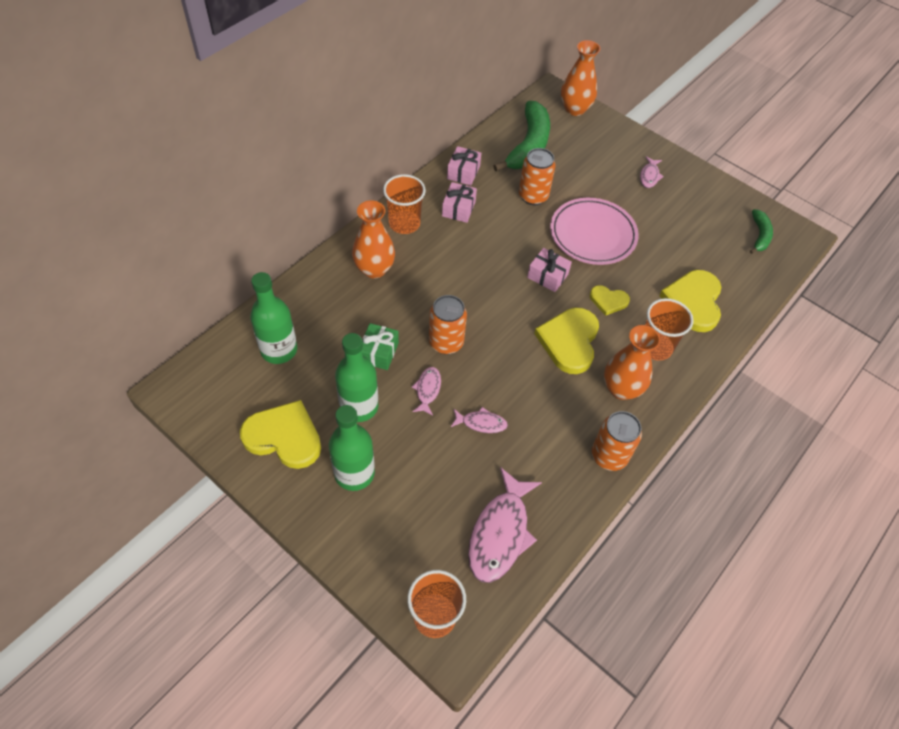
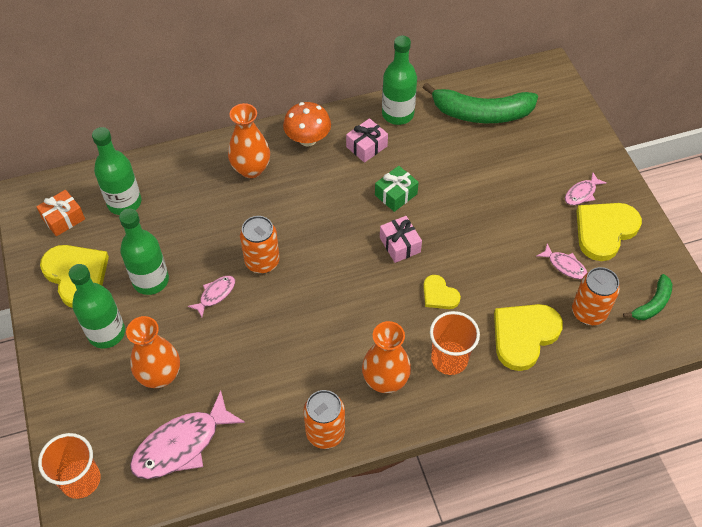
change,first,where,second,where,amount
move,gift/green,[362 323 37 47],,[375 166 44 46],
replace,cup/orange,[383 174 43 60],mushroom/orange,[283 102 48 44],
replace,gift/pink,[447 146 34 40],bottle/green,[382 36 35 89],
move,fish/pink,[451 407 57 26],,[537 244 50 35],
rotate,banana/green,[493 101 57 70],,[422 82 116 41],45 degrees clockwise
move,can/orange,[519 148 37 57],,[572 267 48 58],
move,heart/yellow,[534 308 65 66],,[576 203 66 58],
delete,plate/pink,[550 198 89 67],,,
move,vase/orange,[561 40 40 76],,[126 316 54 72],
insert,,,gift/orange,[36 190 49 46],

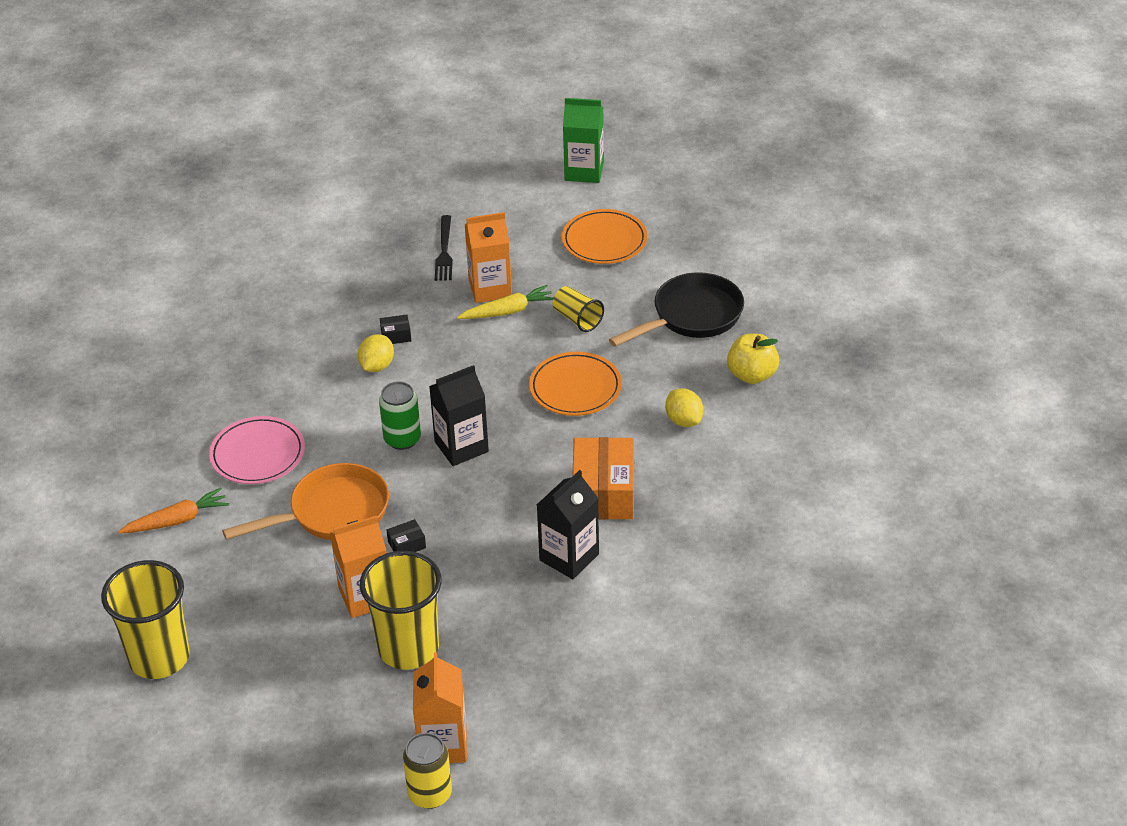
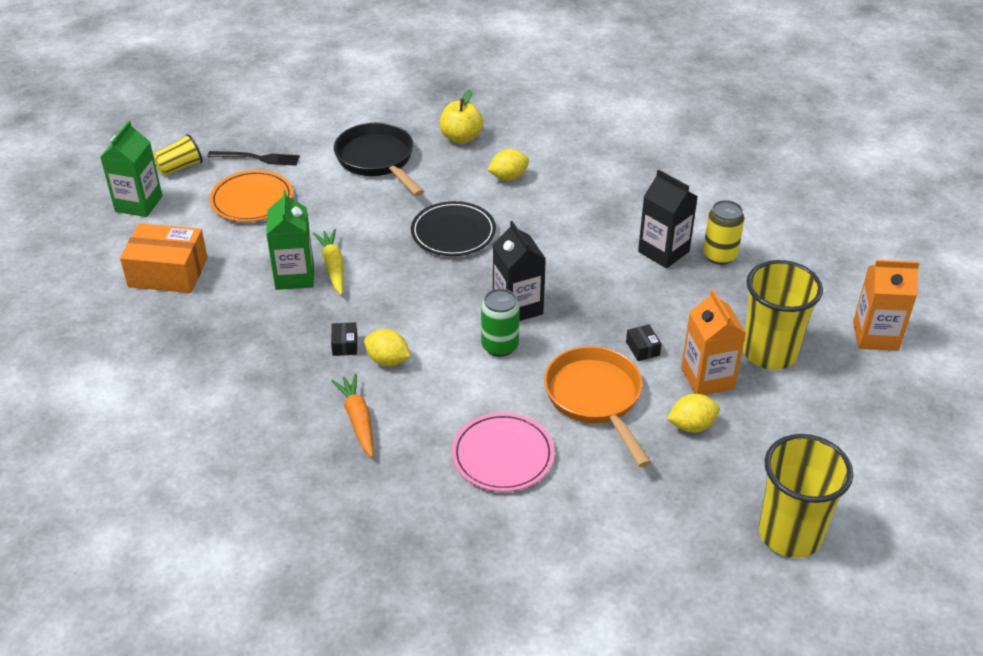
change,first,where,second,where,amount
move,carrot/orange,[118 488 111 46],,[331 374 42 84],
move,can/yellow,[403 733 49 76],,[703 200 41 65],
move,fork/black,[435 215 18 66],,[207 151 93 15],
recolor,carton/orange,[465 212 47 91],carton/green,[266 190 48 100],
recolor,plate/orange,[529 352 93 64],plate/black,[411 201 85 55],
move,cup/yellow,[553 286 51 46],,[153 134 49 42],
move,box/orange,[572 437 62 83],,[120 223 88 70],
insert,,,lemon/yellow,[667 394 53 39],

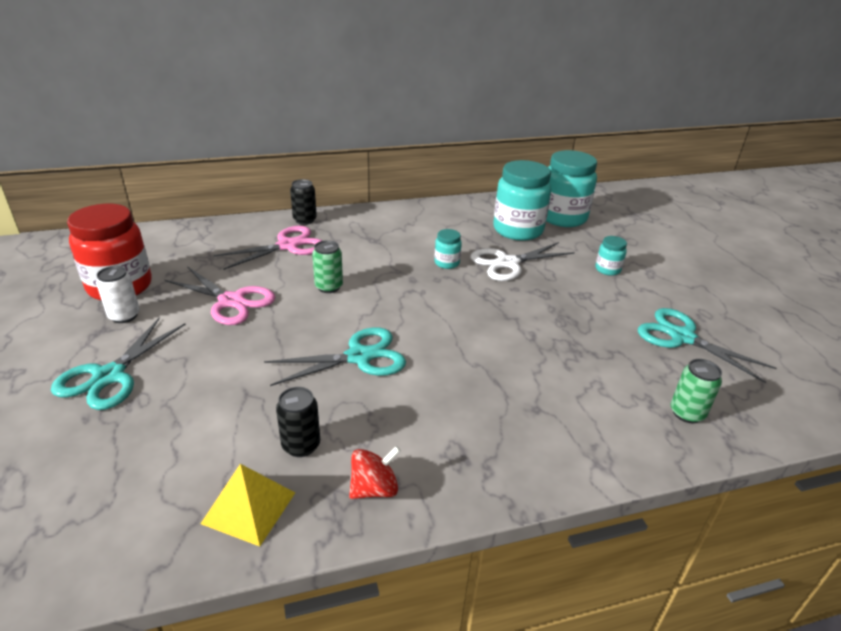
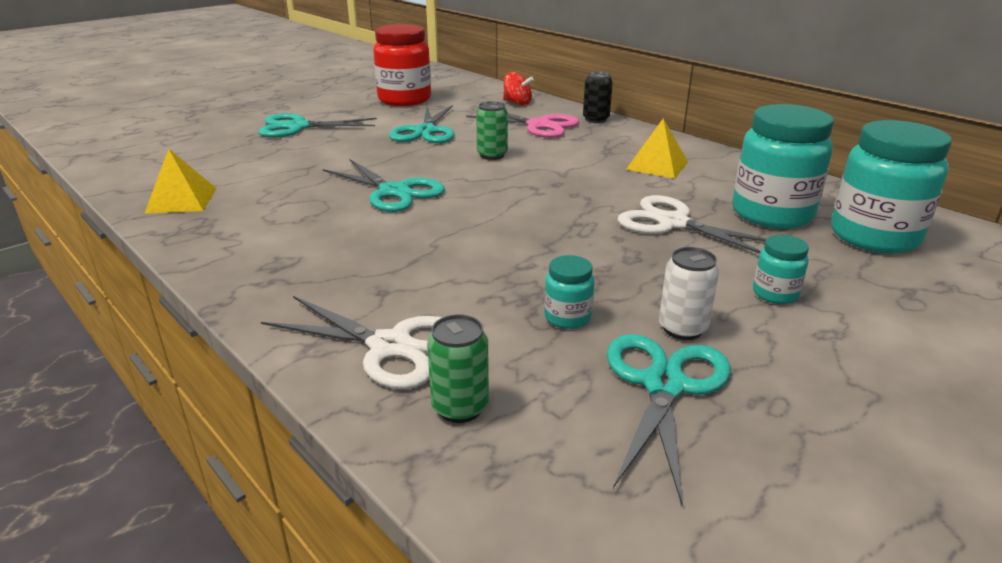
change,first,where,second,where,amount
move,can/white,[96 266 44 57],,[659 247 60 93],
recolor,scissors/pink,[165 266 110 59],scissors/turquoise,[389 105 66 38],
delete,can/black,[276 387 44 70],,,
move,spinning top/red,[349 446 52 53],,[503 72 31 33],
move,jar/turquoise,[434 229 28 40],,[544 255 51 74],
insert,,,scissors/white,[261 296 181 93],
insert,,,pyramid/yellow,[626 118 62 61],

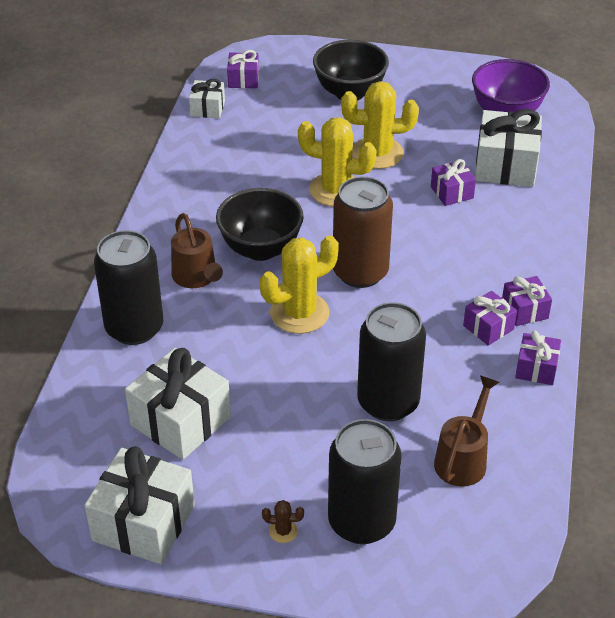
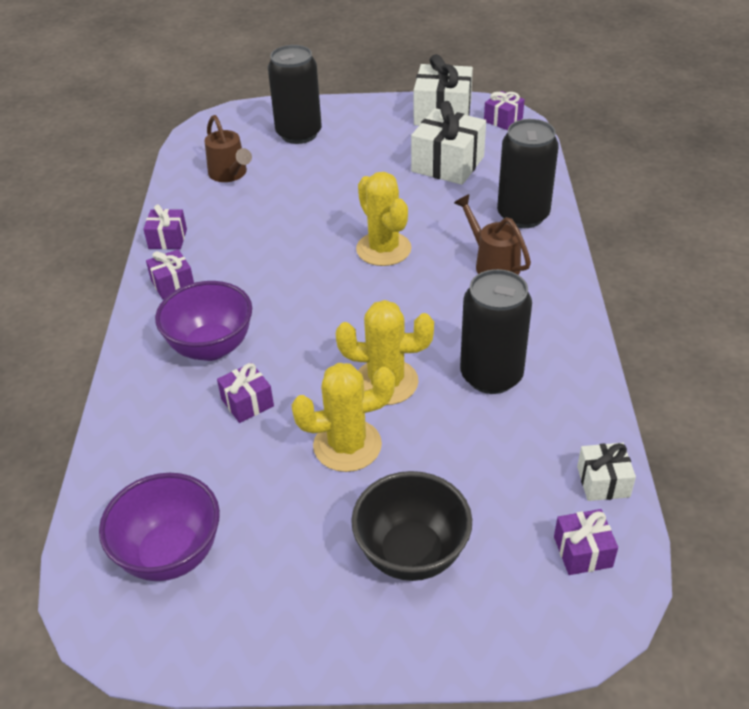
change,first,where,second,where,amount
delete,bowl/black,[216 188 88 73],,,
rotate,cactus/yellow,[260 235 79 99],,[356 172 56 94],75 degrees counterclockwise
delete,cactus/brown,[262 500 42 43],,,
delete,can/brown,[333 176 60 112],,,
move,can/black,[357 302 69 119],,[460 269 72 125],
rotate,watering can/brown,[434 376 66 111],,[204 115 48 67],45 degrees counterclockwise
move,gift/purple,[463 291 54 55],,[484 91 41 39],
delete,gift/white,[475 109 67 78],,,
insert,,,bowl/purple,[155 281 97 80],

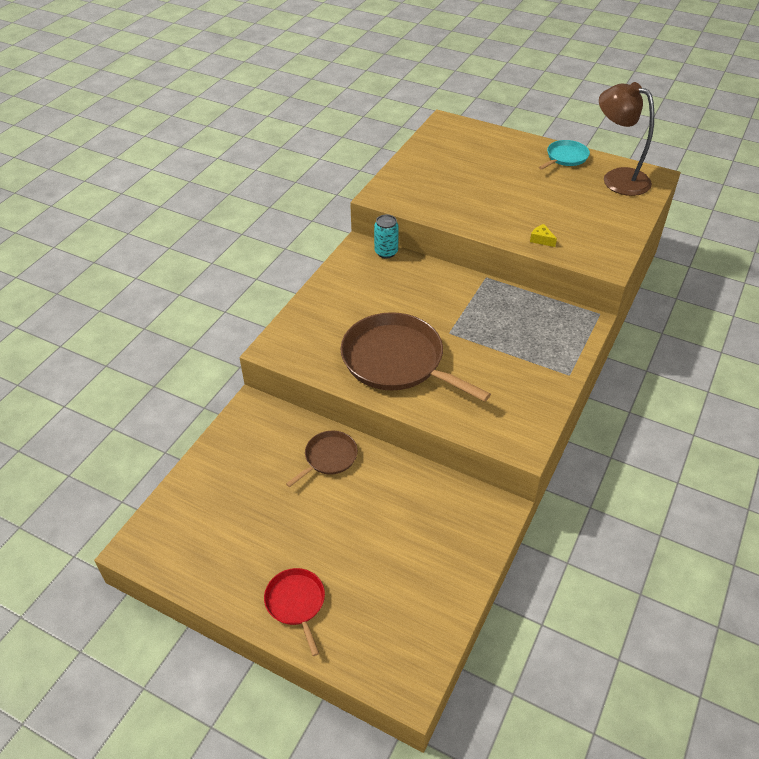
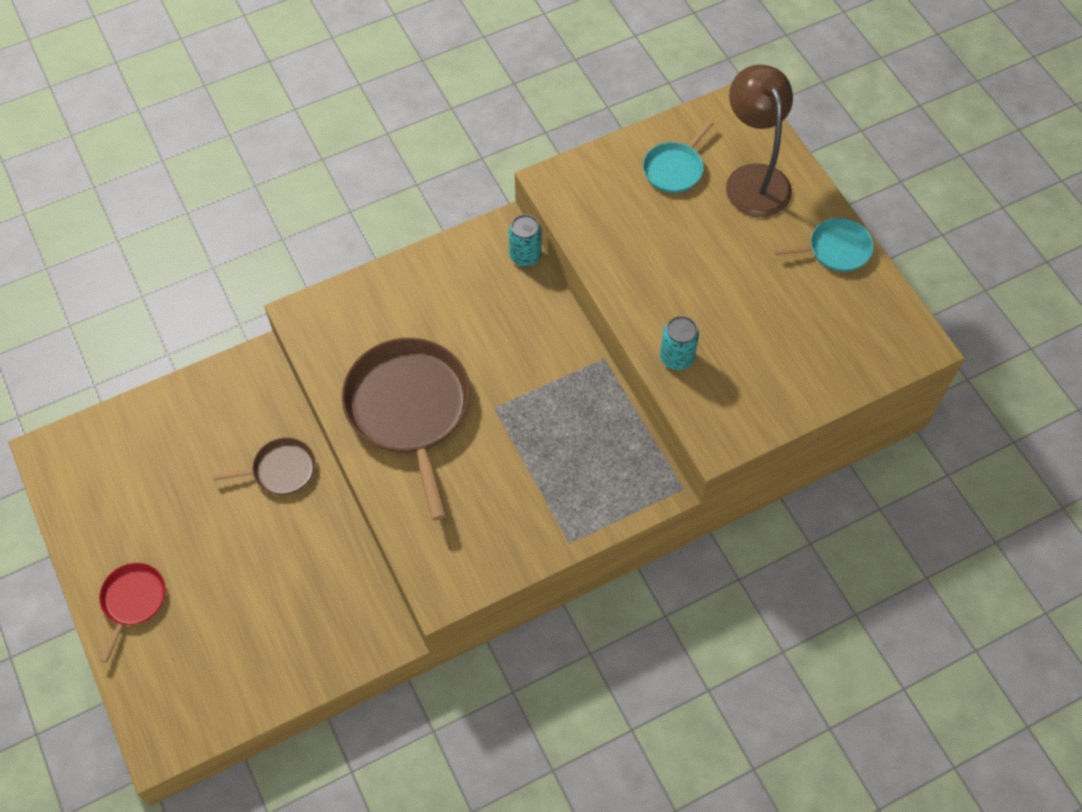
change,first,where,second,where,amount
replace,cheese/yellow,[530 224 27 23],can/turquoise,[660 316 39 54],
move,lamp/brown,[599 82 55 114],,[726 64 67 153],
insert,,,pan/turquoise,[643 120 71 73],

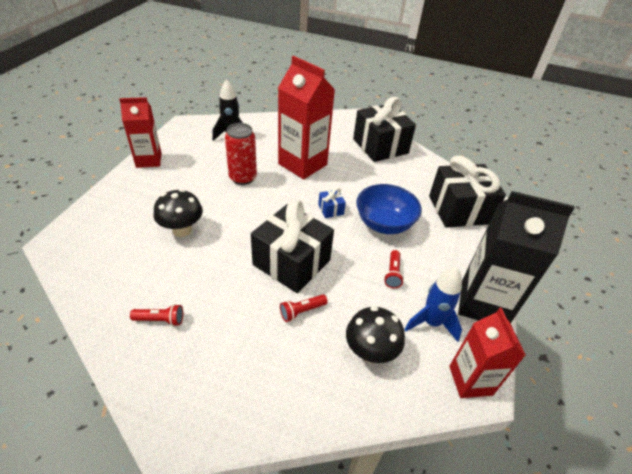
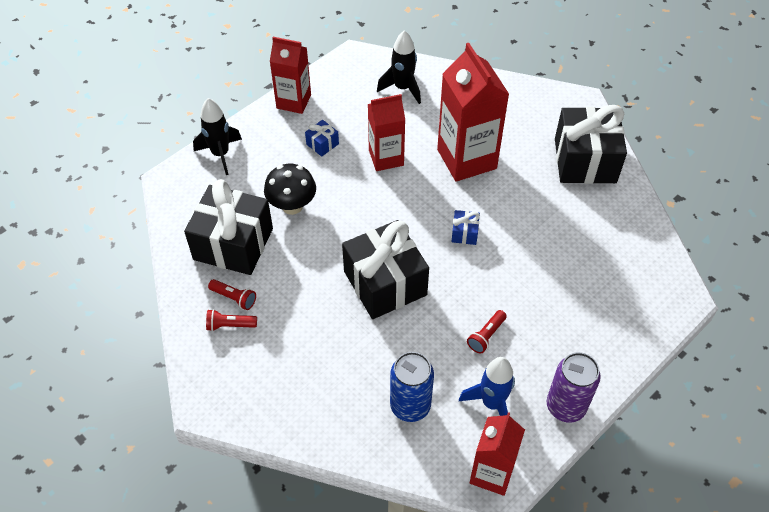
change,first,where,second,where,amount
replace,can/red,[225 123 32 62],carton/red,[368 94 37 77],
move,flashlight/red,[280 294 48 28],,[206 309 51 22],
replace,mushroom/black,[346 306 59 57],can/blue,[390 352 44 70],
delete,bowl/blue,[356 184 66 50],,,
move,gift/black,[429 156 77 72],,[184 179 89 96],
replace,carton/black,[458 191 117 132],can/purple,[547 352 54 70],
insert,,,rocket/black,[193 98 49 77],
insert,,,gift/blue,[305 120 34 37],

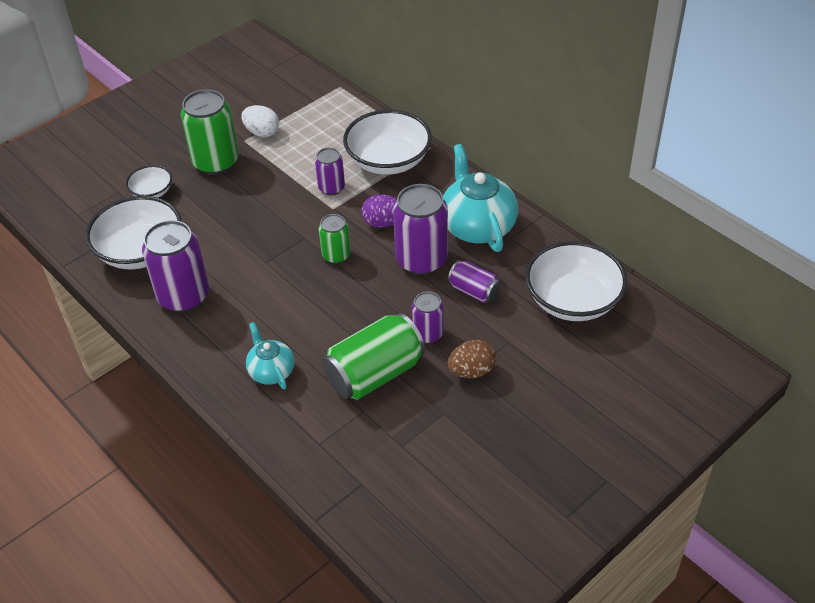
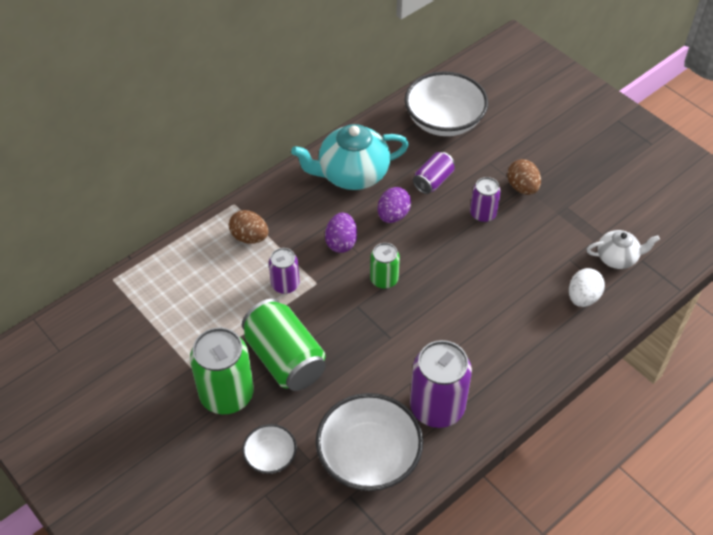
change,first,where,second,where,amount
move,egg/white,[241 105 38 32],,[569 268 36 39],
delete,teapot/turquoise,[246 322 48 67],,,
move,can/green,[322 313 103 86],,[242 299 84 92],
replace,bowl/white,[343 110 89 65],egg/brown,[229 210 39 34],
replace,can/purple,[393 184 55 91],egg/purple,[378 187 33 36],
insert,,,teapot/white,[586 230 74 39],

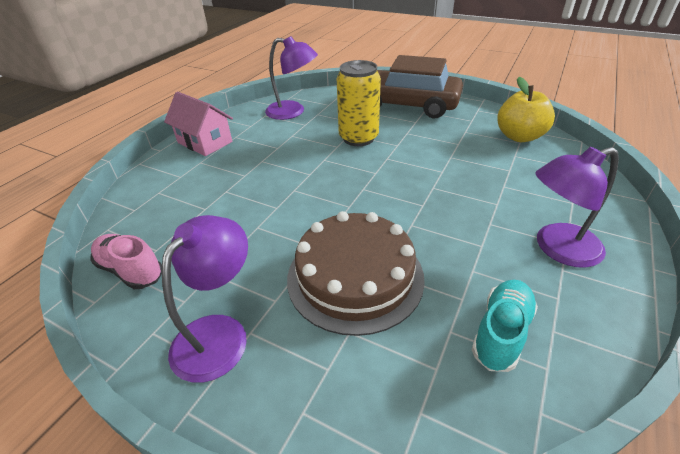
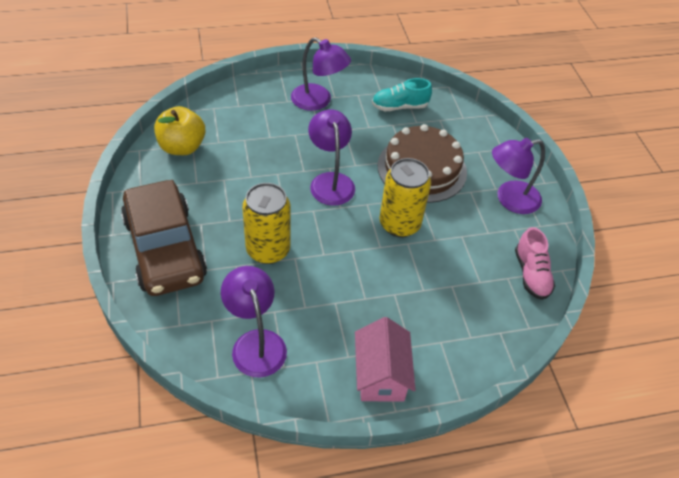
change,first,where,second,where,amount
insert,,,lamp/purple,[308 109 47 97],
insert,,,can/yellow,[380 158 51 79],

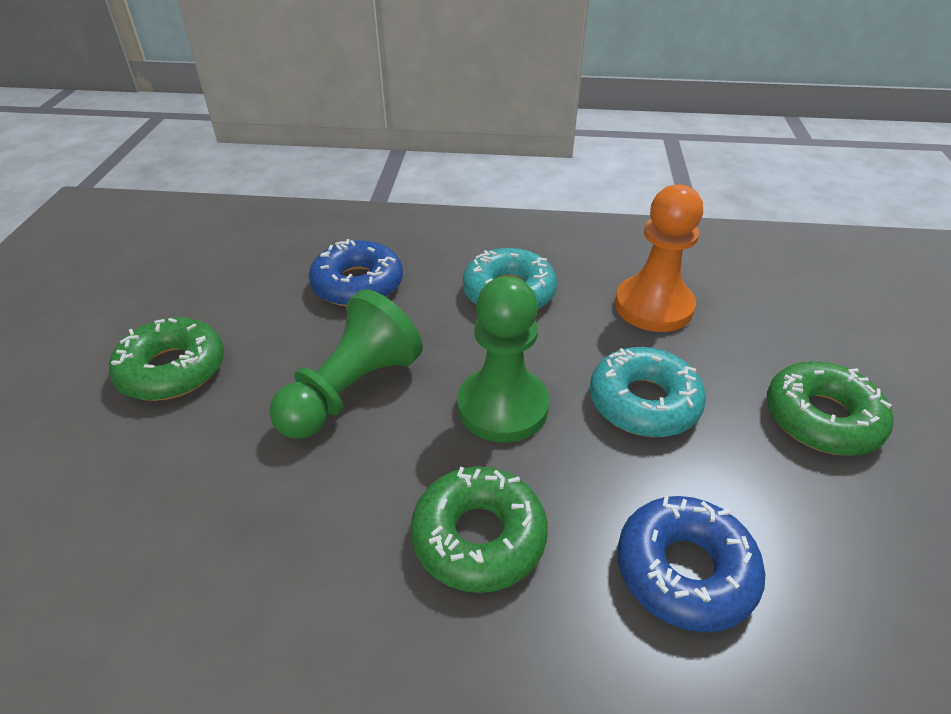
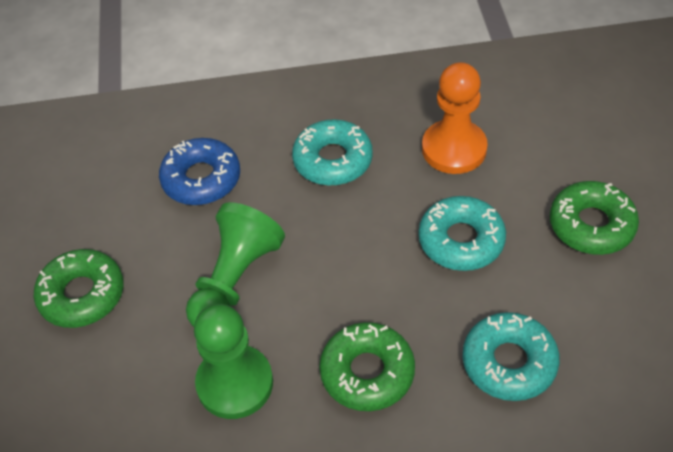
change,first,where,second,where,amount
move,pawn/green,[457 276 92 166],,[194 304 79 115],
recolor,donut/blue,[617 496 148 136],donut/turquoise,[463 312 97 89],

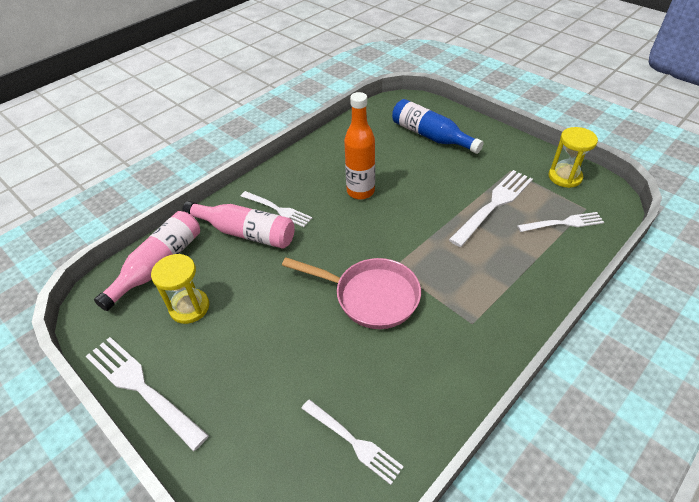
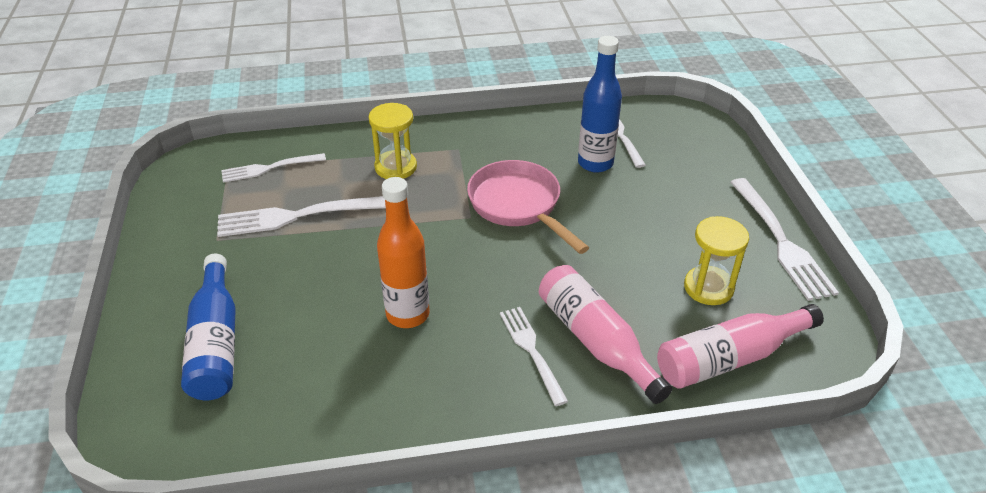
change,first,where,second,where,amount
rotate,fork/white,[517 212 87 20],,[221 153 105 30],45 degrees counterclockwise
move,hourglass/yellow,[548 127 50 61],,[369 103 48 76],
insert,,,bottle/blue,[578 36 44 137],

